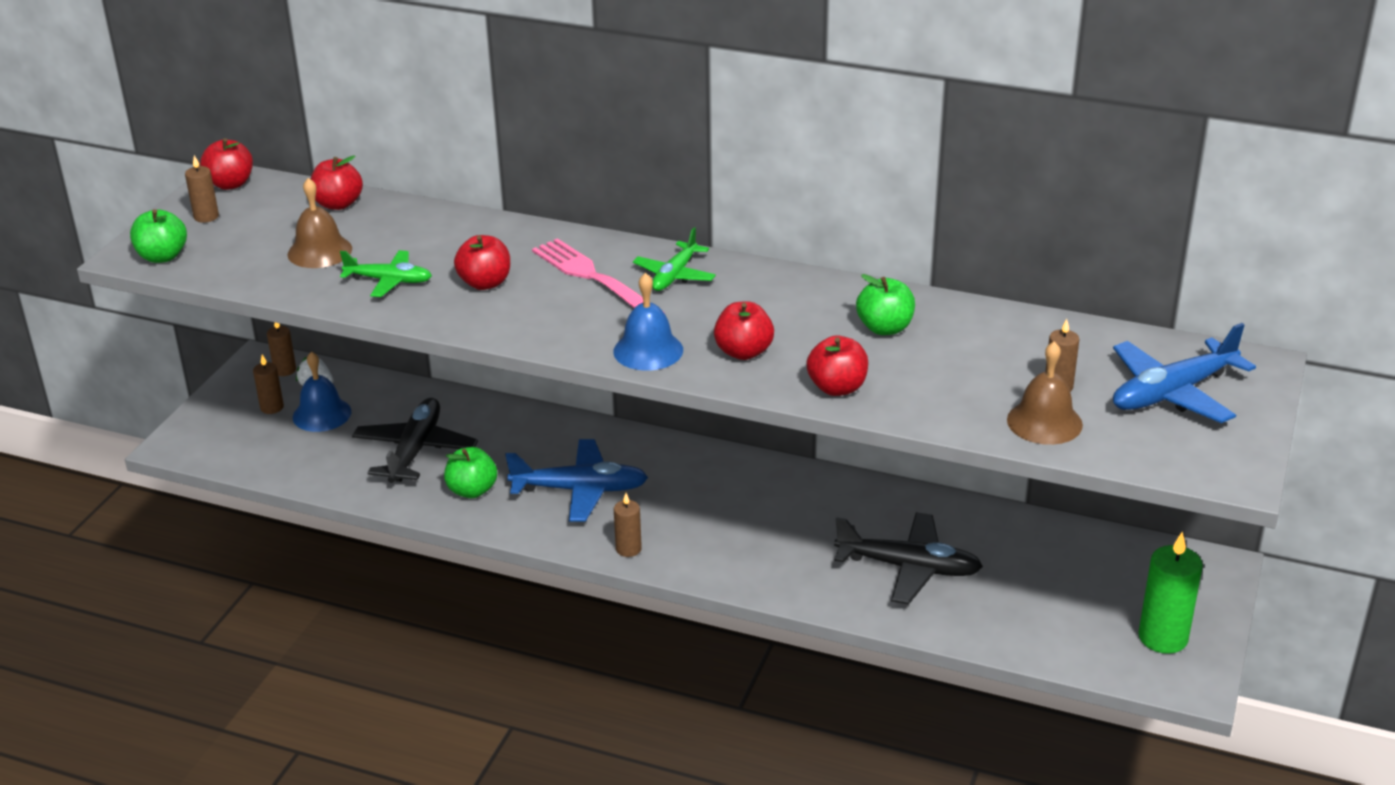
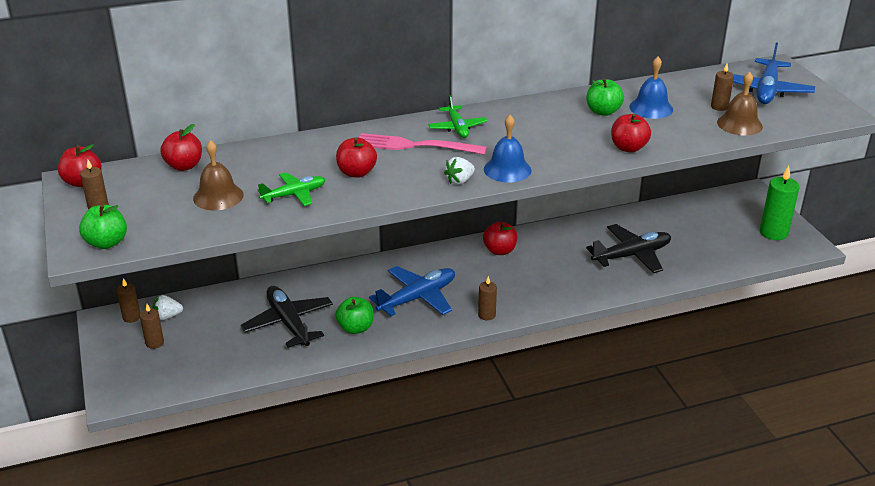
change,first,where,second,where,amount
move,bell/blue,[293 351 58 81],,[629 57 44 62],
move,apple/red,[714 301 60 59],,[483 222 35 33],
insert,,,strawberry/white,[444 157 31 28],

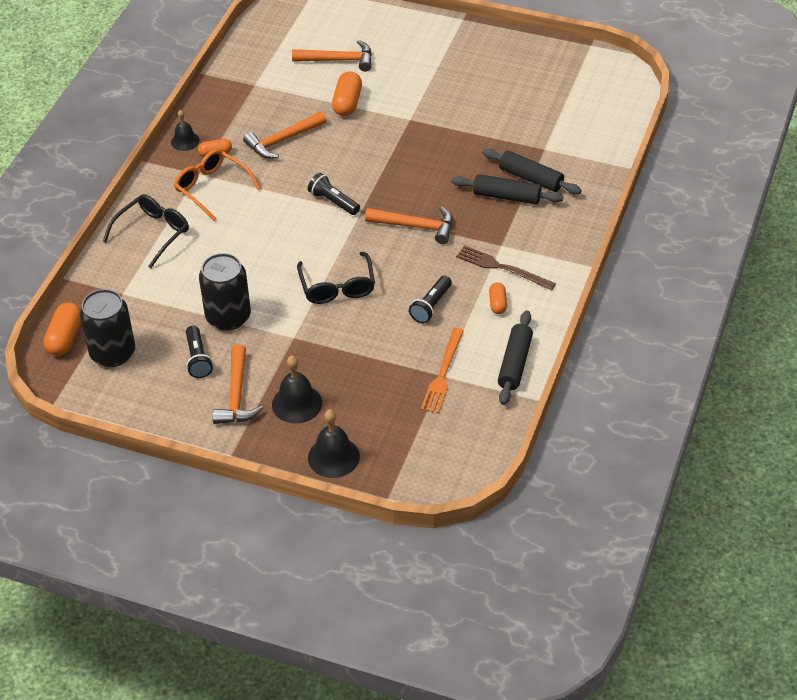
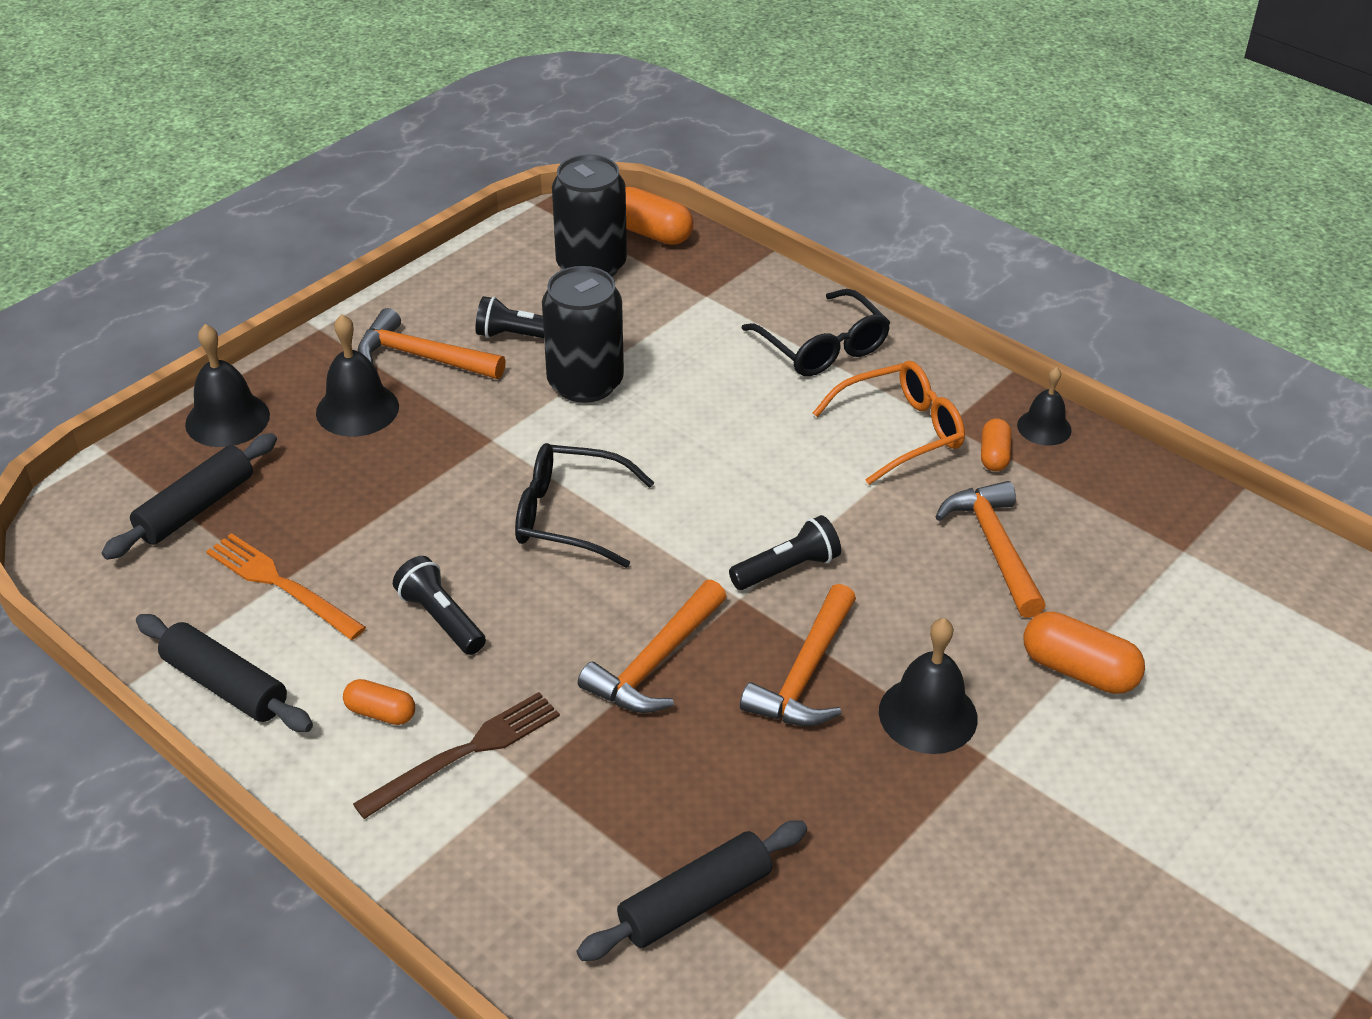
change,first,where,second,where,amount
move,hammer/orange,[292 40 80 32],,[740 584 116 142],
move,rolling pin/black,[452 174 112 30],,[101 433 176 127],
insert,,,bell/black,[879 618 99 136],

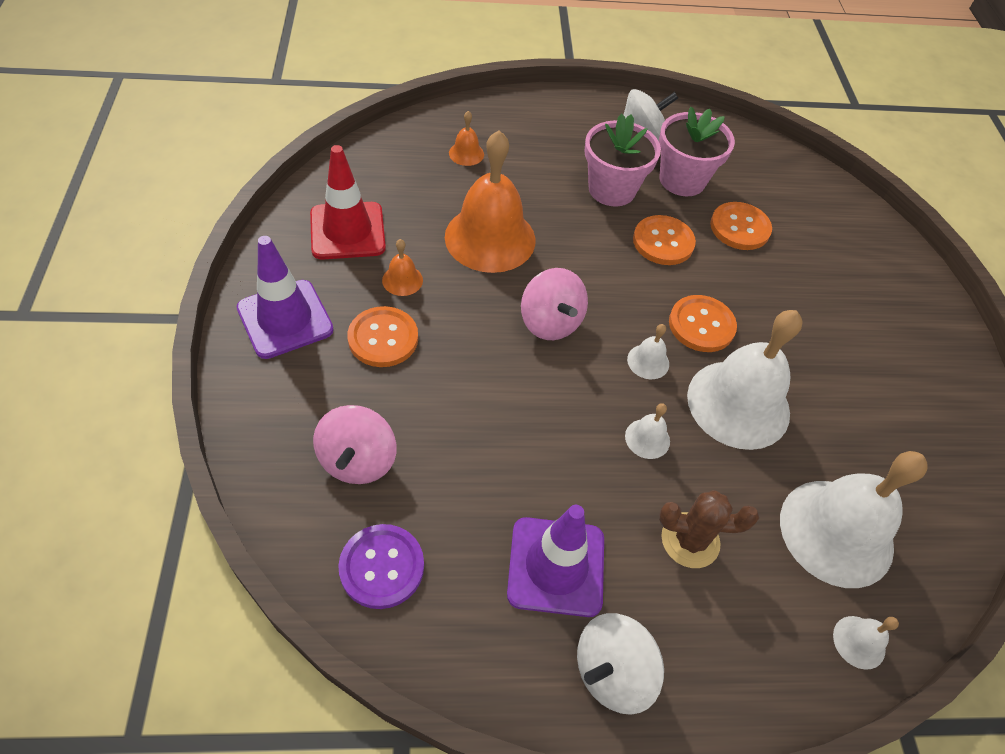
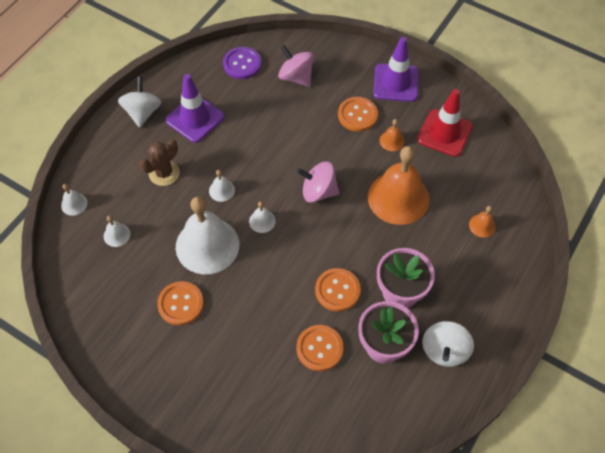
change,first,where,second,where,amount
move,button/orange,[669 295 68 57],,[157 281 47 44],
resize,bell/white,[780 451 148 137],,[104 215 26 32],x0.42

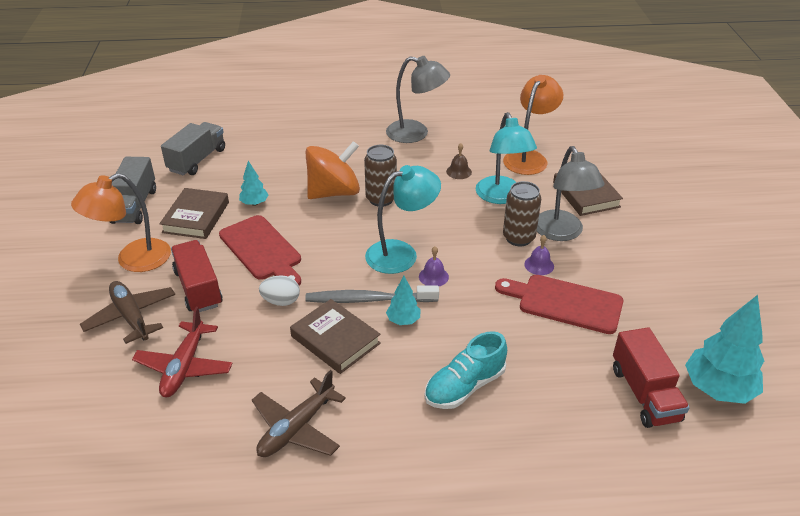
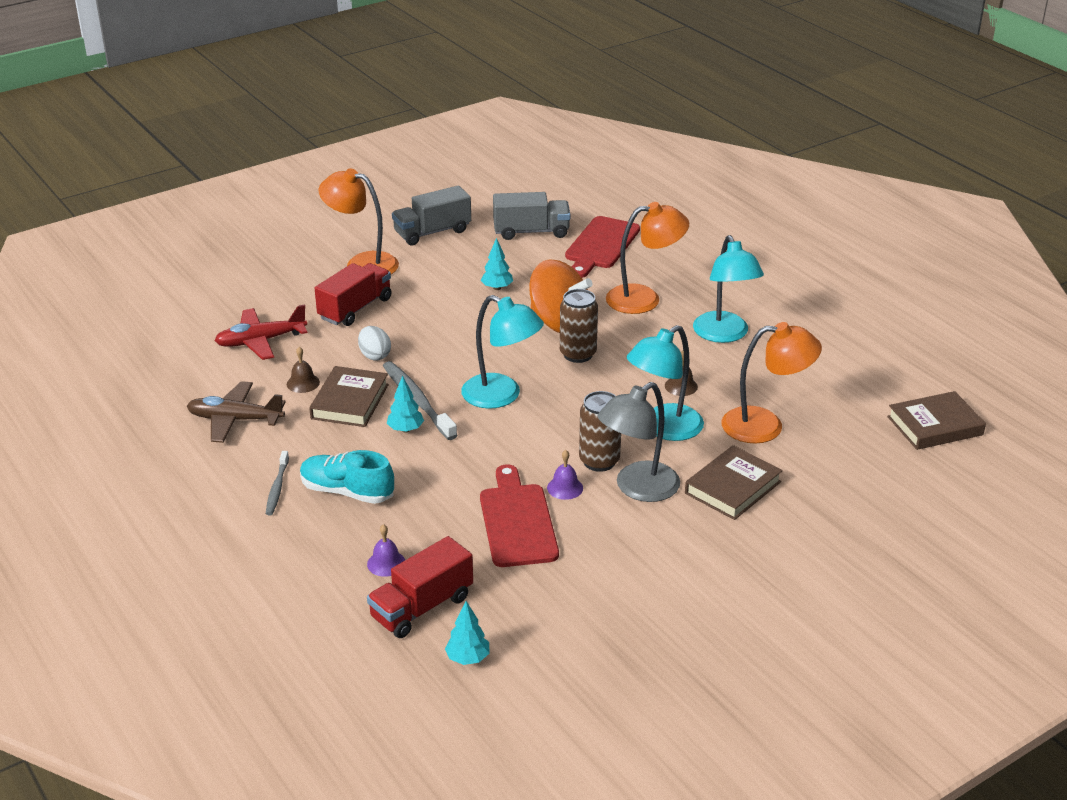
change,first,where,second,where,amount
delete,plane/brown,[80 281 95 63],,,
move,book/brown,[159 188 70 51],,[887 391 99 59],
move,cutting board/red,[219 215 82 71],,[565 216 75 62],
recolor,lamp/grey,[386 56 64 87],lamp/turquoise,[693 235 71 108],
move,bell/purple,[419 246 30 40],,[367 524 38 53],
resize,tree/turquoise,[685 295 79 109],,[445 601 44 64],x0.51
insert,,,toothbrush/grey,[266 451 23 64],
insert,,,bell/brown,[287 347 33 46],
insert,,,lamp/orange,[606 202 83 112],

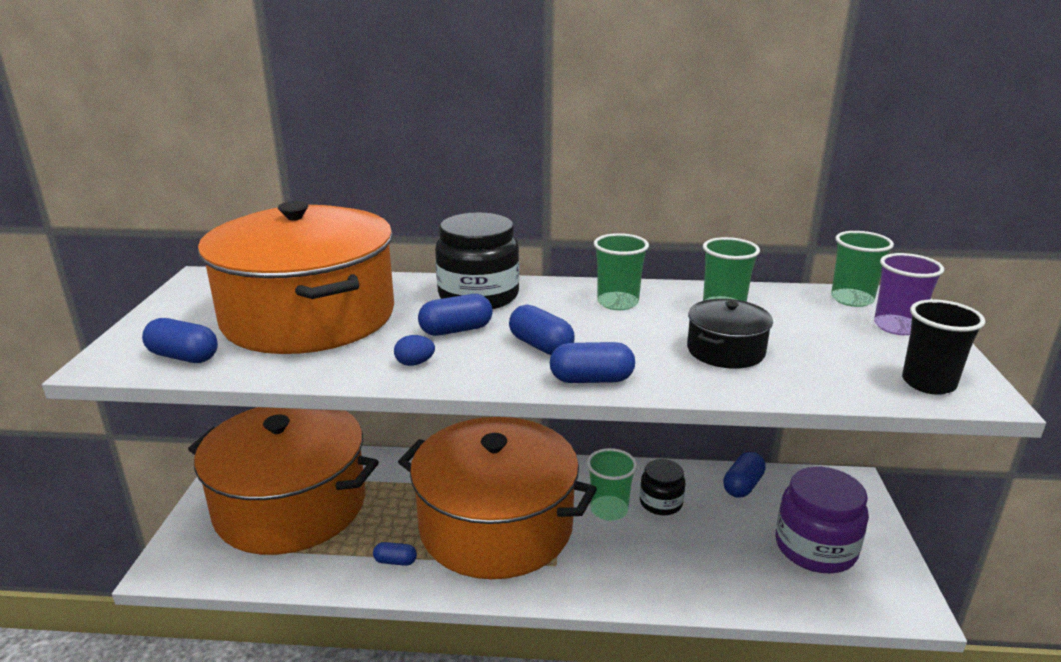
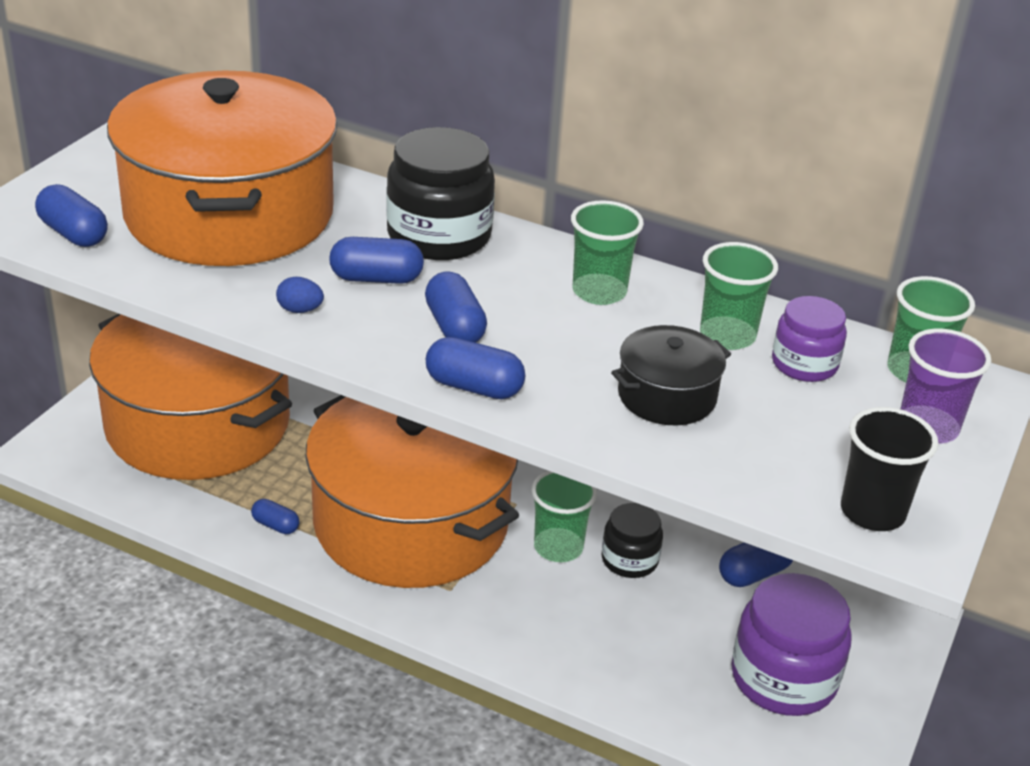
change,first,where,second,where,amount
insert,,,jar/purple,[772 296 75 86],

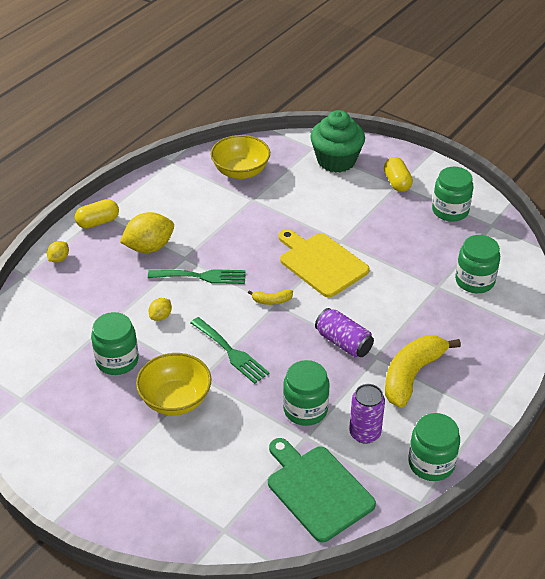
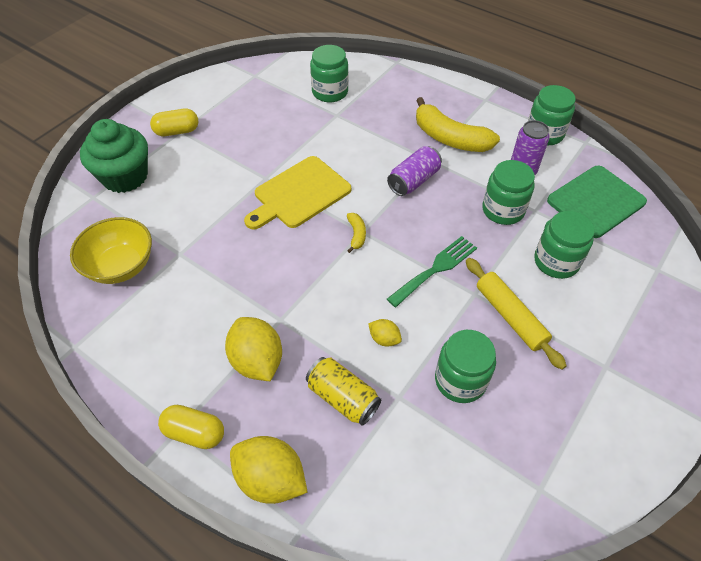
change,first,where,second,where,amount
resize,lemon/yellow,[47 241 22 21],,[230 436 78 68],x1.99
rotate,capsule/yellow,[75 199 44 30],,[158 405 66 44],45 degrees counterclockwise
replace,bowl/yellow,[136 353 76 62],rolling pin/yellow,[466 258 101 112],
delete,fork/green,[148 269 98 15],,,
move,jar/green,[432 167 41 55],,[534 211 61 68],
insert,,,can/yellow,[306 357 75 69],

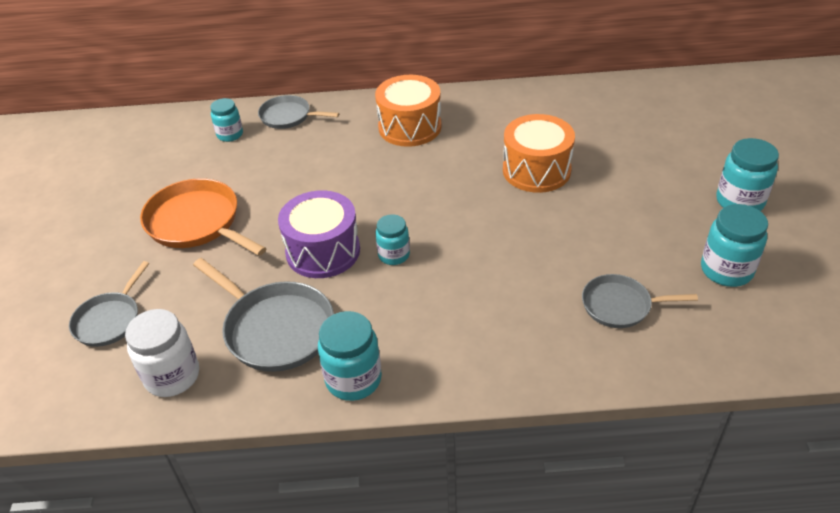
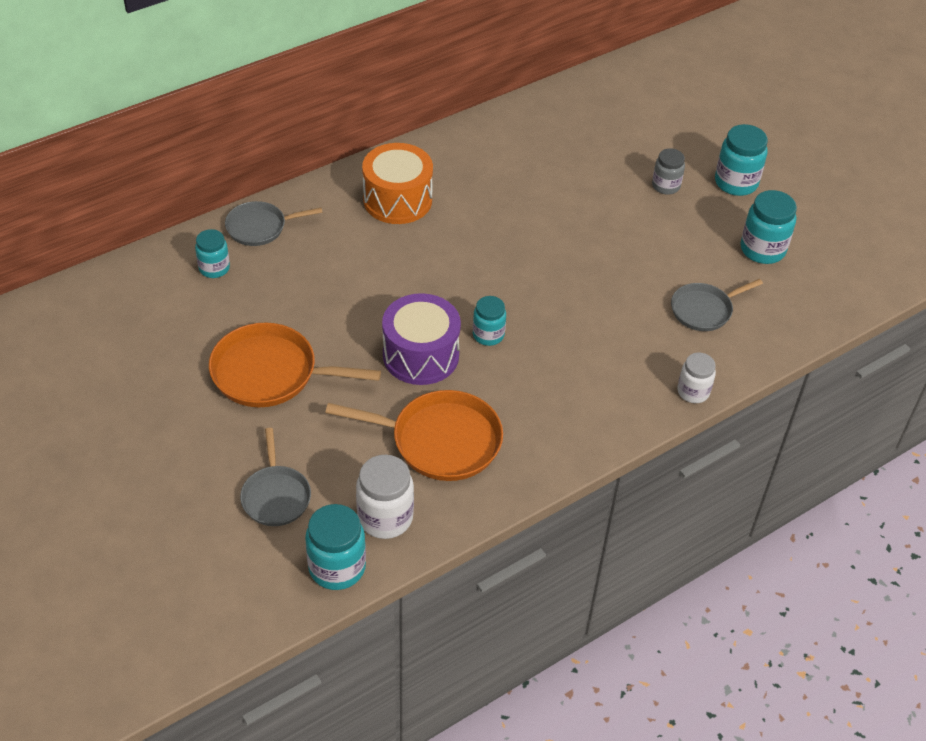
change,first,where,second,where,amount
recolor,pan/grey,[193 258 141 114],pan/orange,[325 390 178 91],
move,jar/turquoise,[318 311 64 90],,[305 504 61 86],
delete,drum/orange,[503 114 72 79],,,
insert,,,jar/grey,[652 148 33 47],
insert,,,jar/white,[677 353 39 50],

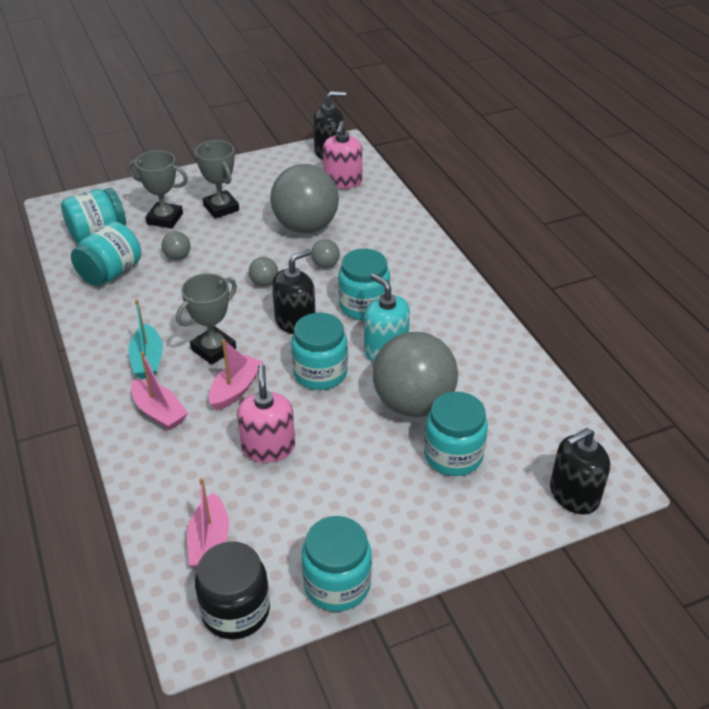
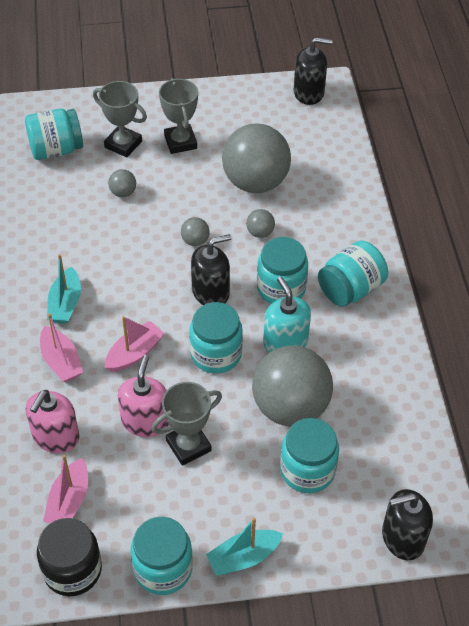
change,first,where,second,where,amount
move,jar/turquoise,[71 221 70 65],,[318 240 70 67],
move,trophy/grey,[176 273 61 92],,[151 382 71 84],
move,soap dispenser/pink,[323 121 39 68],,[26 390 54 63],
insert,,,boat/turquoise,[206 517 77 59],

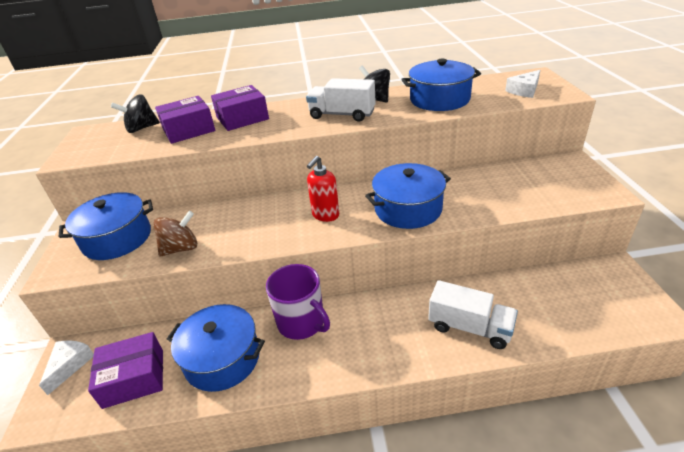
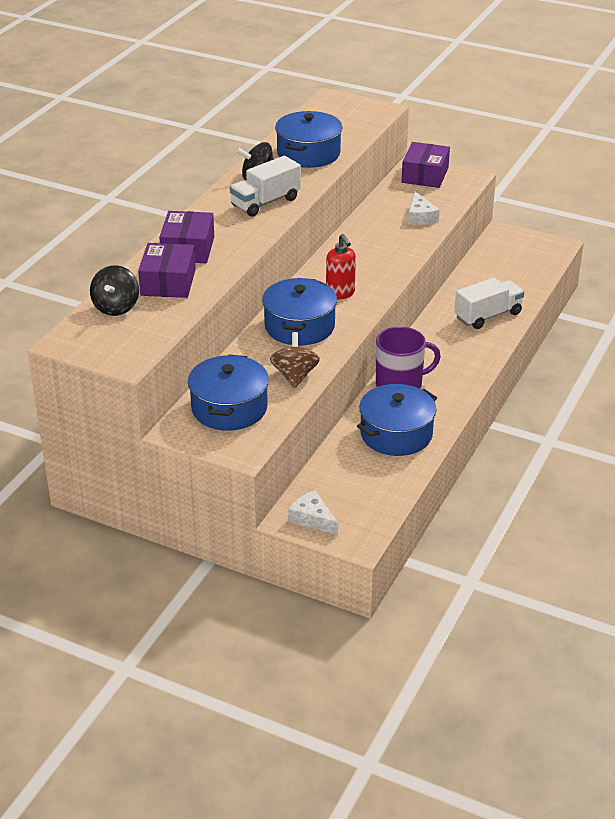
change,first,where,second,where,amount
move,box/purple,[88 332 75 77],,[402 142 48 46],
move,pot/blue,[365 163 86 66],,[262 278 75 68],
move,cheese/white,[505 70 35 28],,[408 192 32 33],

